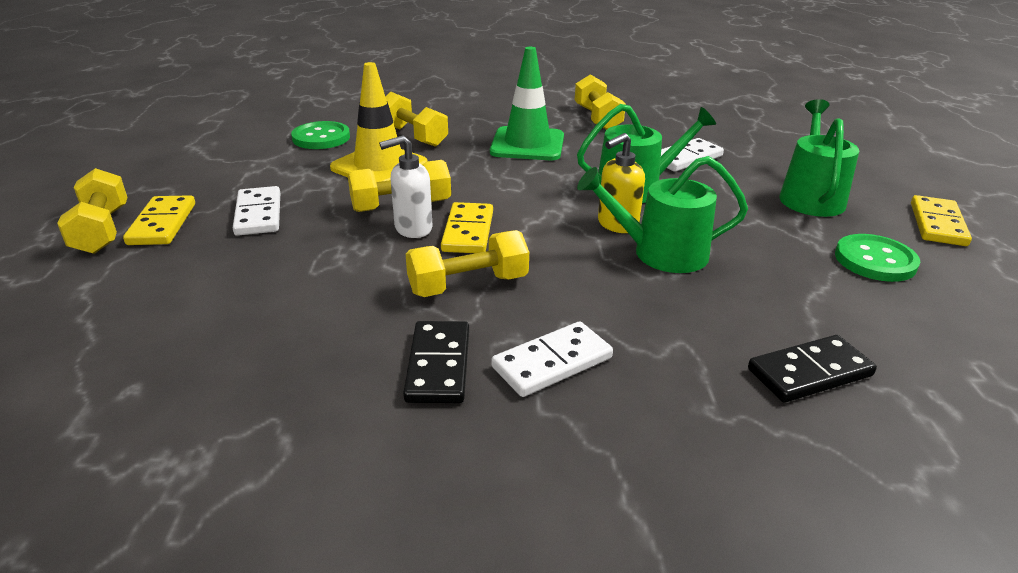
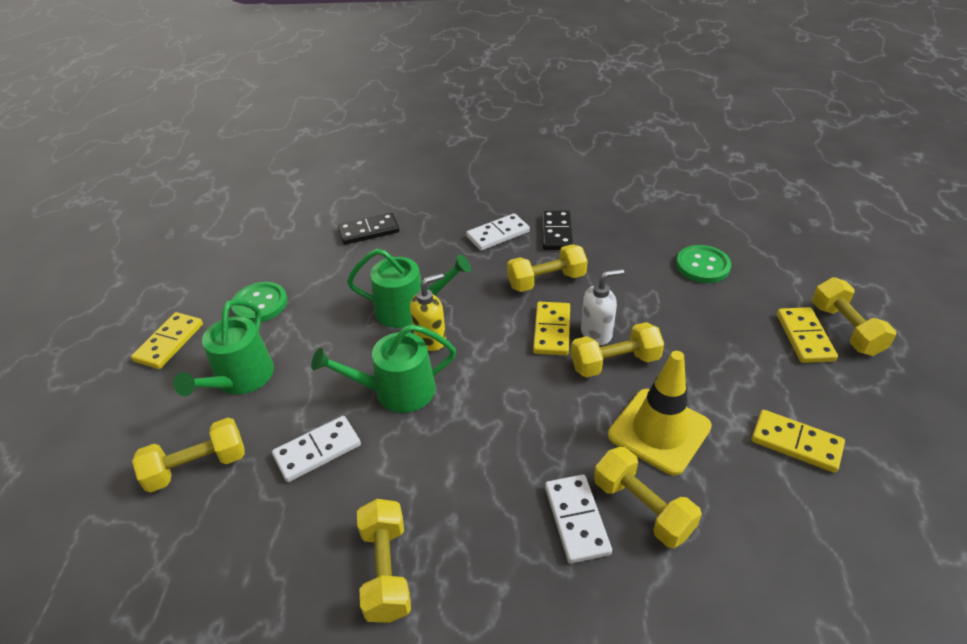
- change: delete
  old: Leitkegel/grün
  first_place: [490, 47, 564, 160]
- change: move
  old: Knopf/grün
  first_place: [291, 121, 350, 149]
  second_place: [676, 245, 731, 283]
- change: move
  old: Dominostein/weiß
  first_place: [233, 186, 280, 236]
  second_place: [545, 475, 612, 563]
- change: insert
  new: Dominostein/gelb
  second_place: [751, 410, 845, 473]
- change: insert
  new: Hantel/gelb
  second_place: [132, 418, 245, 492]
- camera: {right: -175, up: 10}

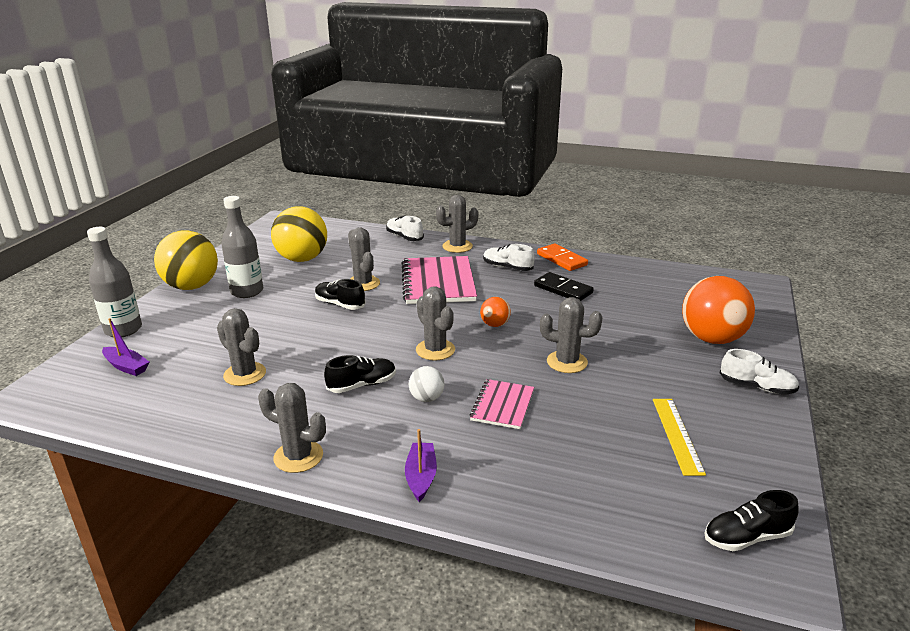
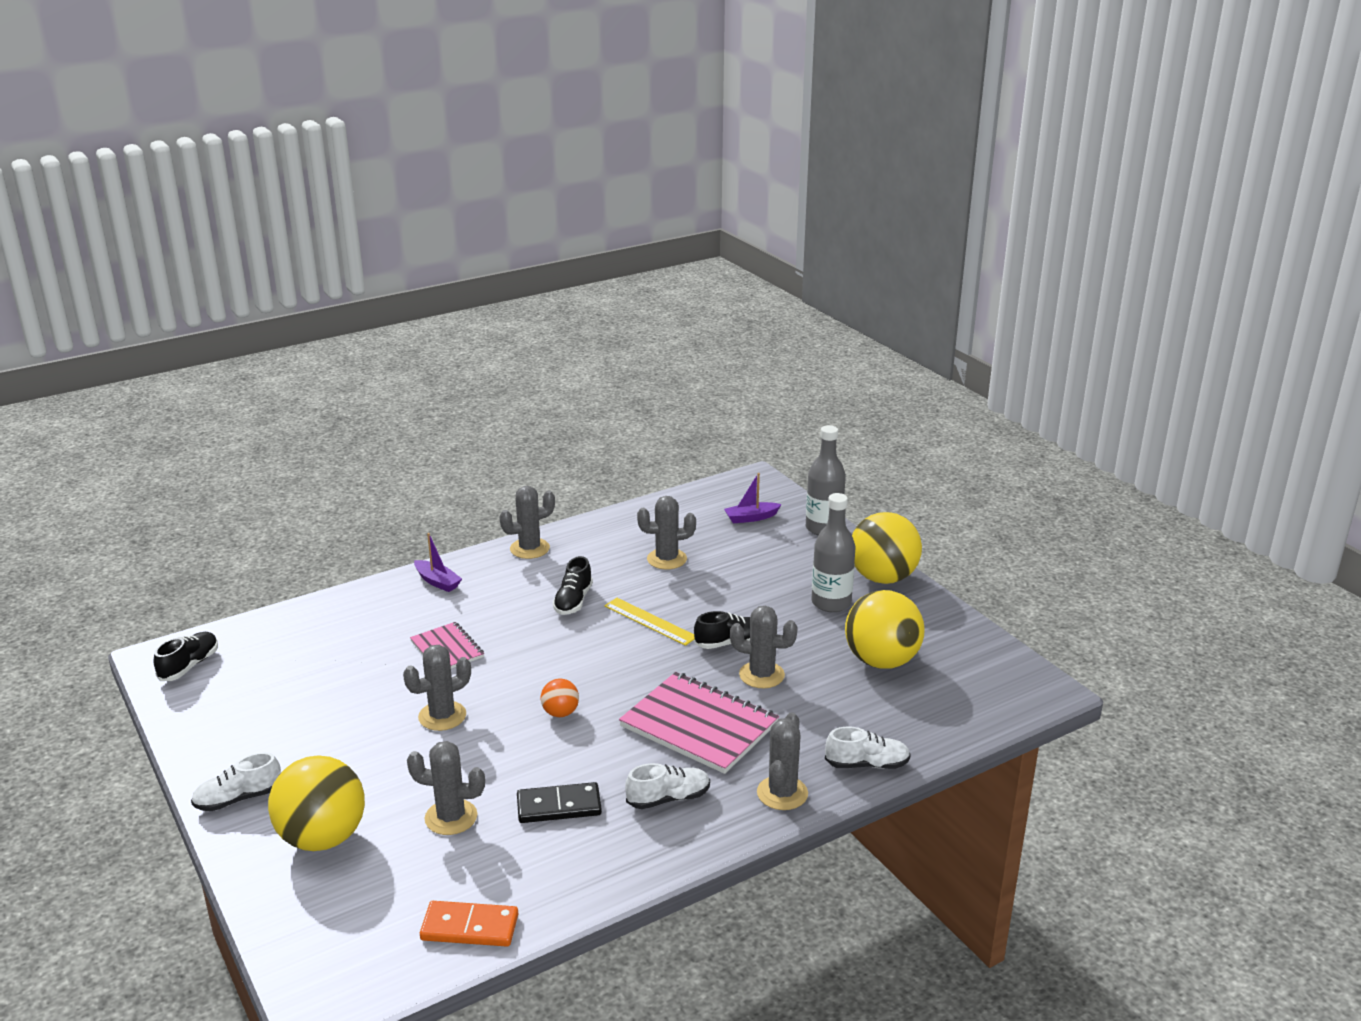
- change: move
  old: Dominostein/orange
  first_place: [537, 243, 588, 271]
  second_place: [420, 901, 518, 947]
- change: recolor
  old: Ball/orange
  new: Ball/gelb
  first_place: [682, 276, 755, 344]
  second_place: [268, 756, 365, 851]
- change: move
  old: Kaktus/grau
  first_place: [416, 286, 455, 361]
  second_place: [407, 741, 485, 835]
- change: delete
  old: Ball/weiß
  first_place: [409, 366, 444, 402]
- change: move
  old: Lineal/gelb
  first_place: [653, 399, 706, 476]
  second_place: [604, 598, 695, 646]
- camera: {right: 130, up: 0}

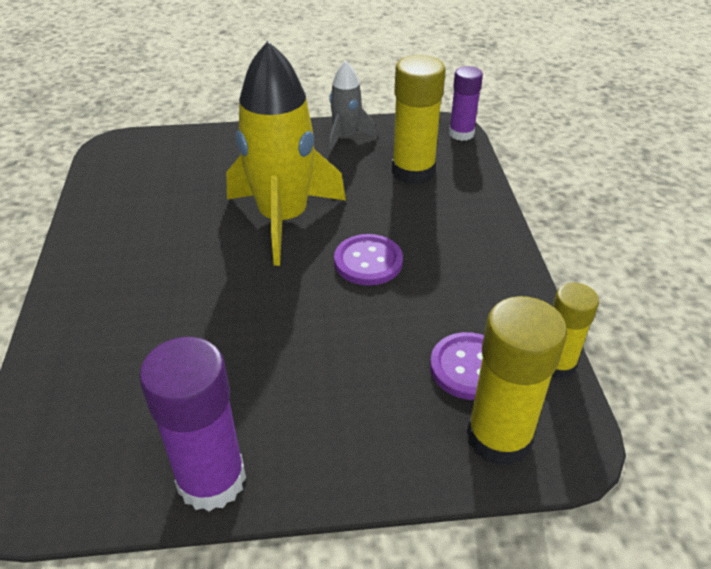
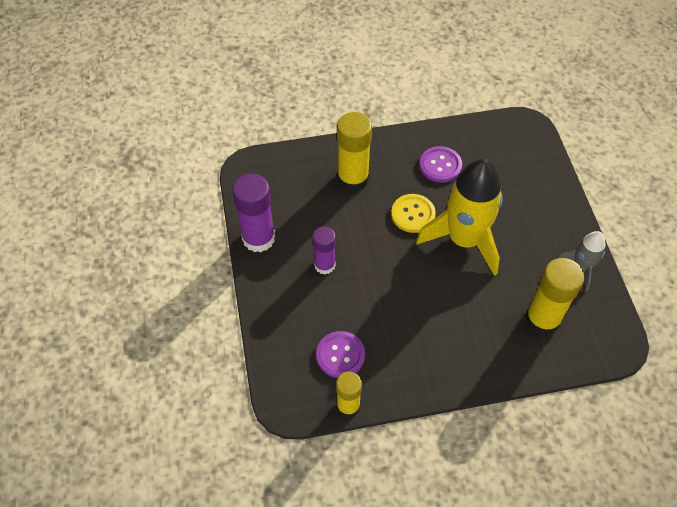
- change: move
  old: Klebestift/lila
  first_place: [449, 66, 483, 141]
  second_place: [313, 226, 336, 275]
- change: move
  old: Knopf/lila
  first_place: [334, 234, 403, 286]
  second_place: [420, 146, 462, 183]
- change: move
  old: Klebestift/gelb
  first_place: [467, 296, 567, 466]
  second_place: [337, 112, 372, 191]
- change: insert
  new: Knopf/gelb
  second_place: [391, 194, 436, 233]
- camera: {right: 85, up: 15}

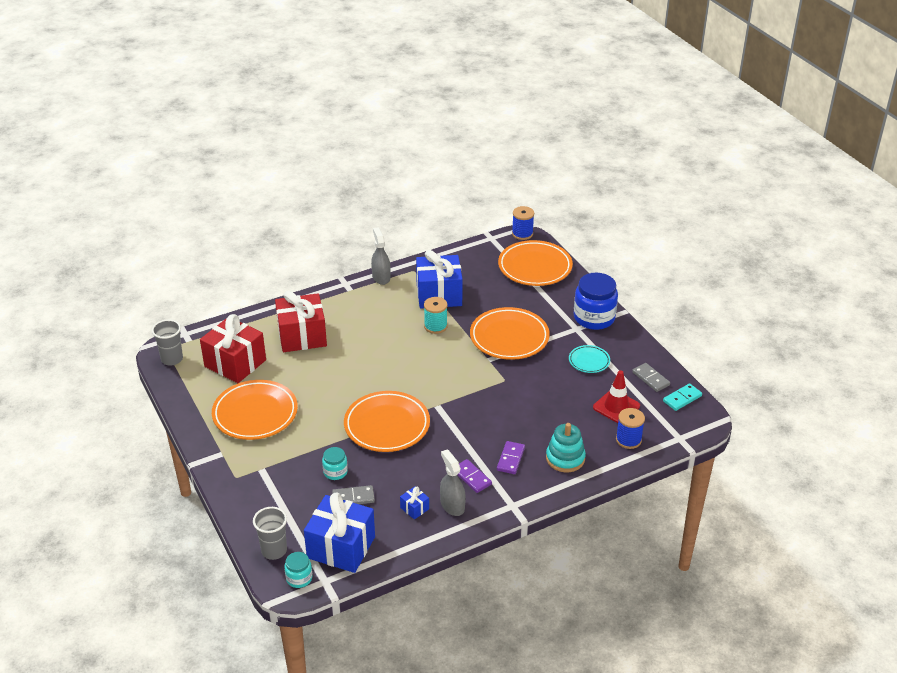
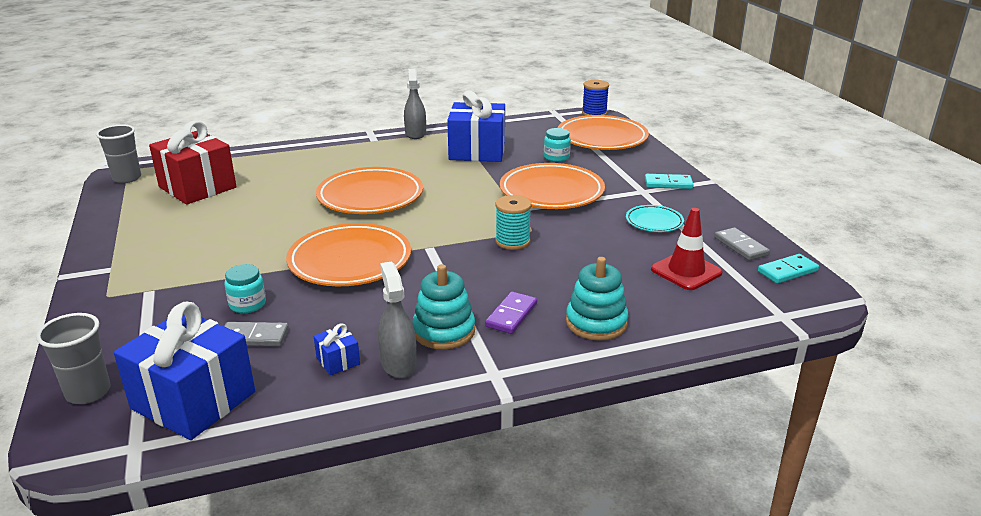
- change: replace
  old: Einmachglas/blau
  new: Dominostein/türkis
  first_place: [574, 273, 618, 330]
  second_place: [645, 174, 694, 189]
- change: delete
  old: Geschenk/rot
  first_place: [275, 291, 327, 352]
- change: move
  old: Garnrolle/türkis
  first_place: [424, 297, 448, 334]
  second_place: [495, 195, 531, 250]
- change: move
  old: Teller/orange
  first_place: [212, 380, 298, 440]
  second_place: [316, 167, 423, 214]
- change: delete
  old: Garnrolle/blau
  first_place: [616, 408, 645, 449]
- change: replace
  old: Dominostein/lila
  new: Stapelspielzeug/türkis
  first_place: [458, 459, 492, 493]
  second_place: [412, 264, 475, 350]
- change: move
  old: Einmachglas/türkis
  first_place: [284, 552, 312, 588]
  second_place: [544, 128, 571, 162]
- camera: {right: 10, up: -10}

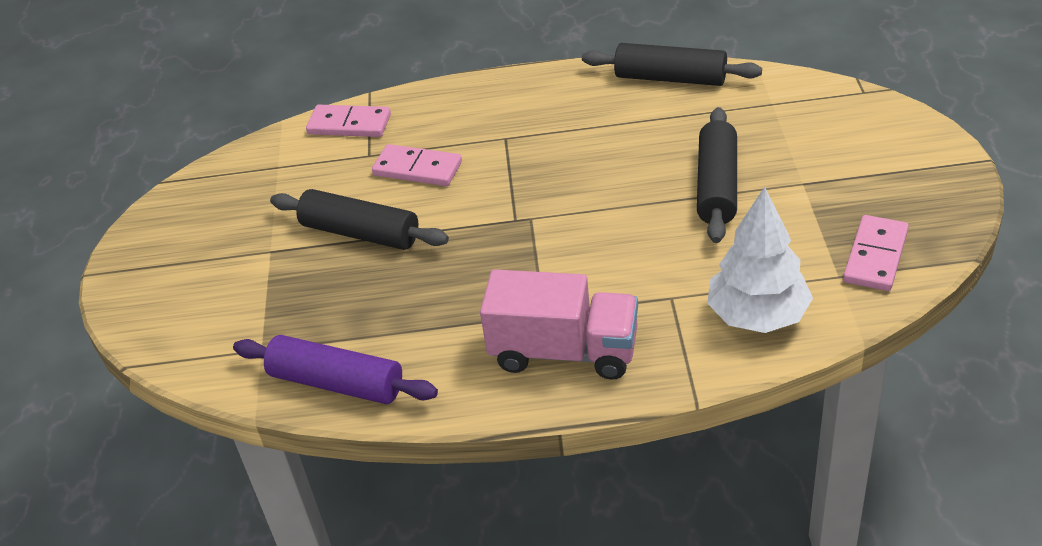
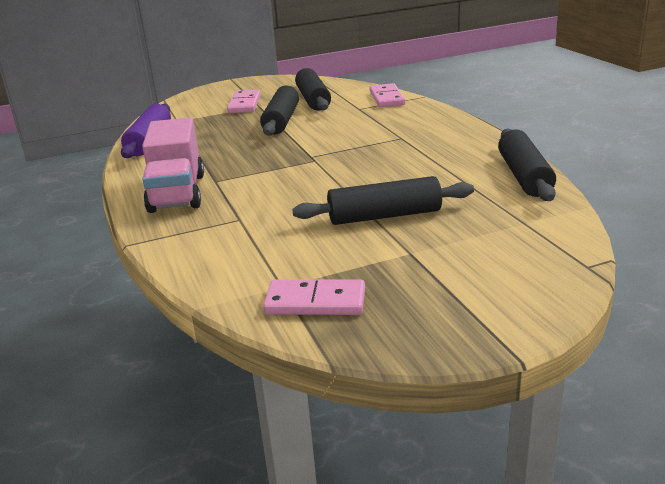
- change: move
  old: Dominostein/rosa
  first_place: [372, 144, 462, 186]
  second_place: [227, 90, 261, 113]
- change: delete
  old: Baum/weiß
  first_place: [707, 187, 813, 333]
- change: insert
  new: Nudelholz/schwarz
  second_place: [295, 68, 331, 111]
- camera: {right: 70, up: -15}

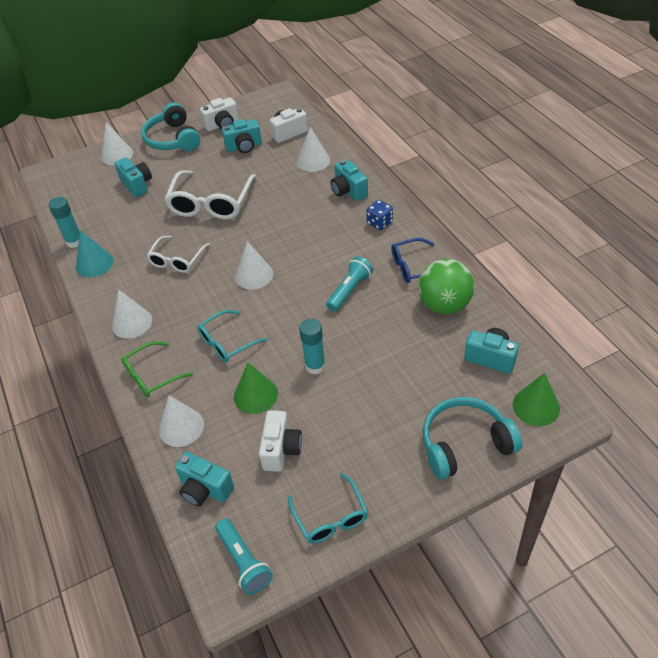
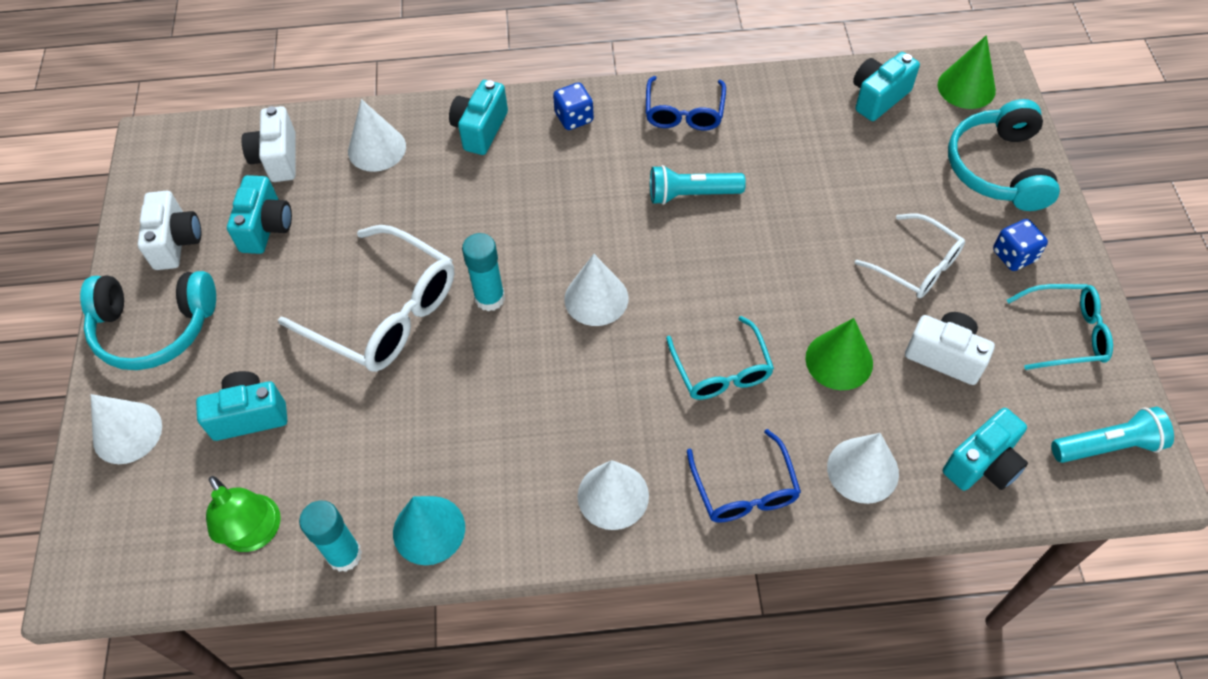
- change: rotate
  old: Kamera/türkis
  first_place: [331, 159, 368, 201]
  second_place: [449, 80, 508, 155]
  degrees: 120
- change: move
  old: Brille/weiß
  first_place: [146, 236, 210, 273]
  second_place: [855, 213, 965, 298]
- change: rotate
  old: Taschenlampe/türkis
  first_place: [326, 256, 373, 312]
  second_place: [650, 165, 746, 205]
  degrees: -60
- change: delete
  old: Ball/grün
  first_place: [418, 259, 474, 314]
- change: move
  old: Klebestift/türkis
  first_place: [299, 319, 326, 375]
  second_place: [462, 233, 505, 311]
- change: recolor
  old: Brille/grün
  new: Brille/blau
  first_place: [121, 341, 193, 397]
  second_place: [687, 429, 801, 523]
- change: insert
  new: Spielwürfel/blau
  second_place: [993, 219, 1048, 271]
- change: insert
  new: Lampe/grün
  second_place: [206, 476, 281, 552]
- camera: {right: -70, up: 10}

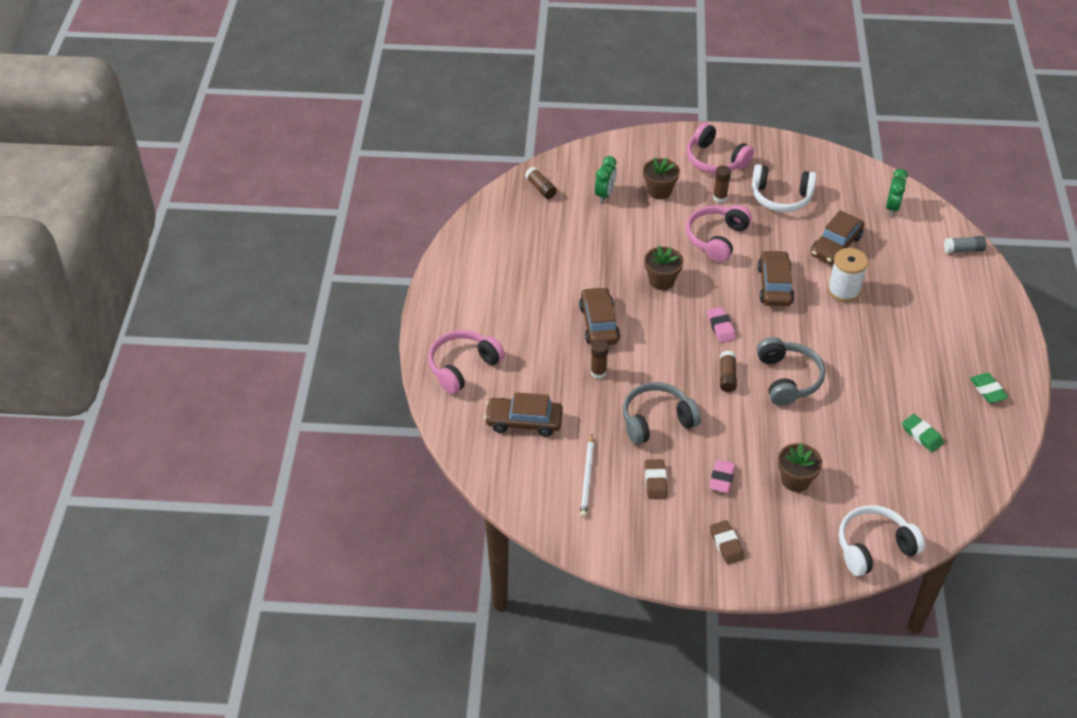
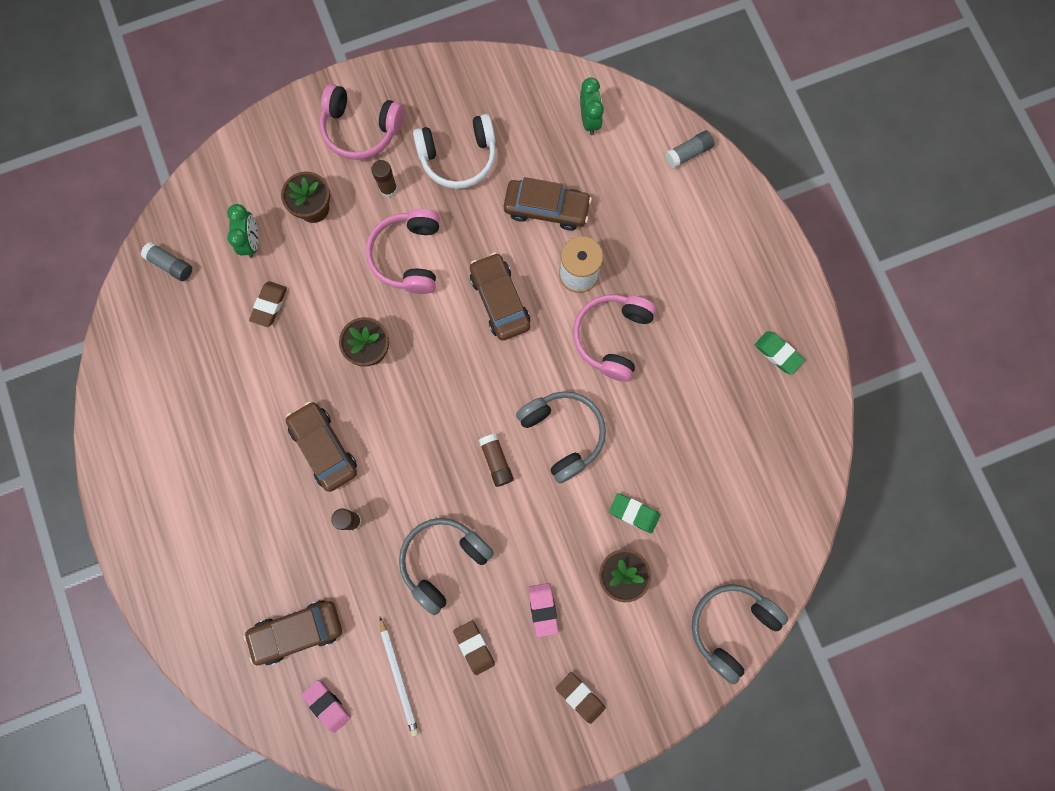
- change: recolor
  old: Klebestift/braun
  new: Klebestift/grau
  first_place: [525, 167, 557, 199]
  second_place: [141, 242, 192, 281]
- change: rotate
  old: Auto/braun
  first_place: [811, 210, 864, 265]
  second_place: [504, 177, 592, 231]
  degrees: -90
- change: move
  old: Radiergummi/rosa
  first_place: [707, 307, 736, 343]
  second_place: [301, 680, 351, 733]
- change: move
  old: Kopfhörer/rosa
  first_place: [428, 330, 505, 394]
  second_place: [573, 294, 656, 382]
- change: move
  old: Radiergummi/grün
  first_place: [902, 414, 944, 452]
  second_place: [609, 493, 660, 533]
- change: recolor
  old: Kopfhörer/weiß
  new: Kopfhörer/grau
  first_place: [839, 505, 925, 576]
  second_place: [692, 584, 788, 685]
- change: insert
  new: Radiergummi/braun
  second_place: [249, 281, 287, 327]
- camera: {right: -25, up: 30}

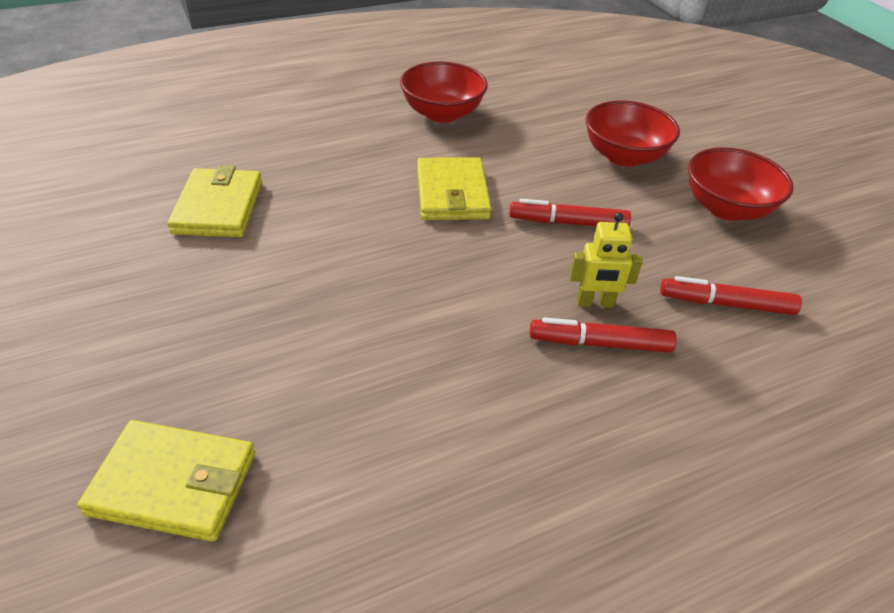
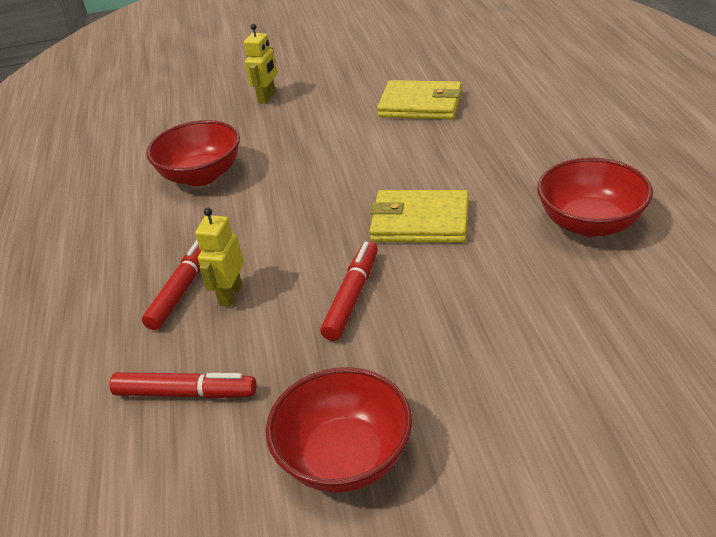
- change: move
  old: Schüssel/rot
  first_place: [585, 101, 680, 167]
  second_place: [146, 120, 240, 186]
- change: rotate
  old: Filzstift/rot
  first_place: [660, 276, 802, 315]
  second_place: [110, 372, 256, 399]
  degrees: 75
- change: delete
  old: Geldbörse/gelb
  first_place: [77, 420, 255, 542]
- change: insert
  new: Roboter/gelb
  second_place: [244, 24, 277, 104]
- camera: {right: 110, up: -5}

